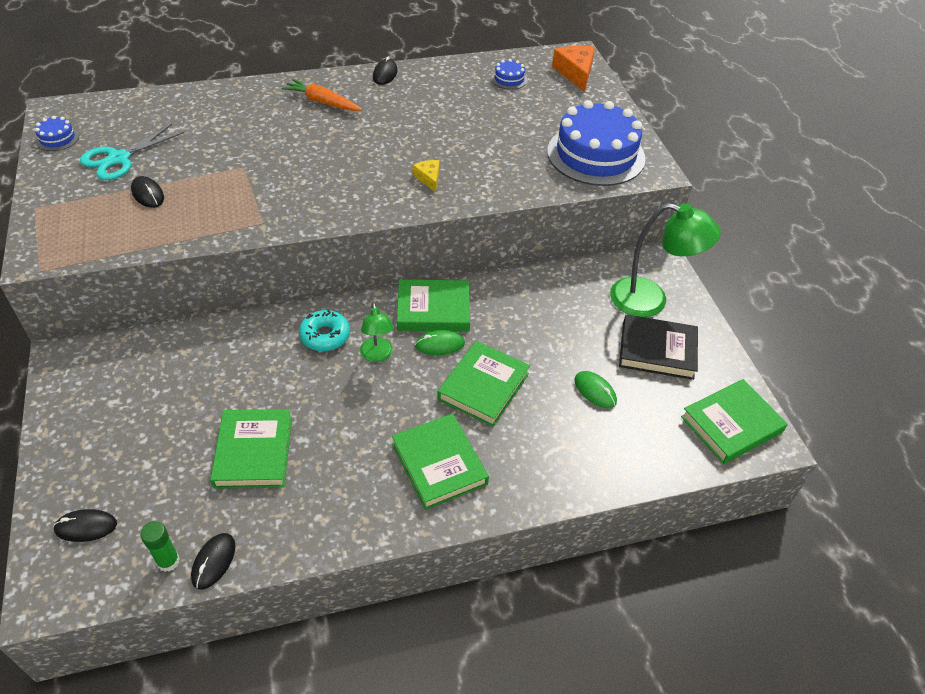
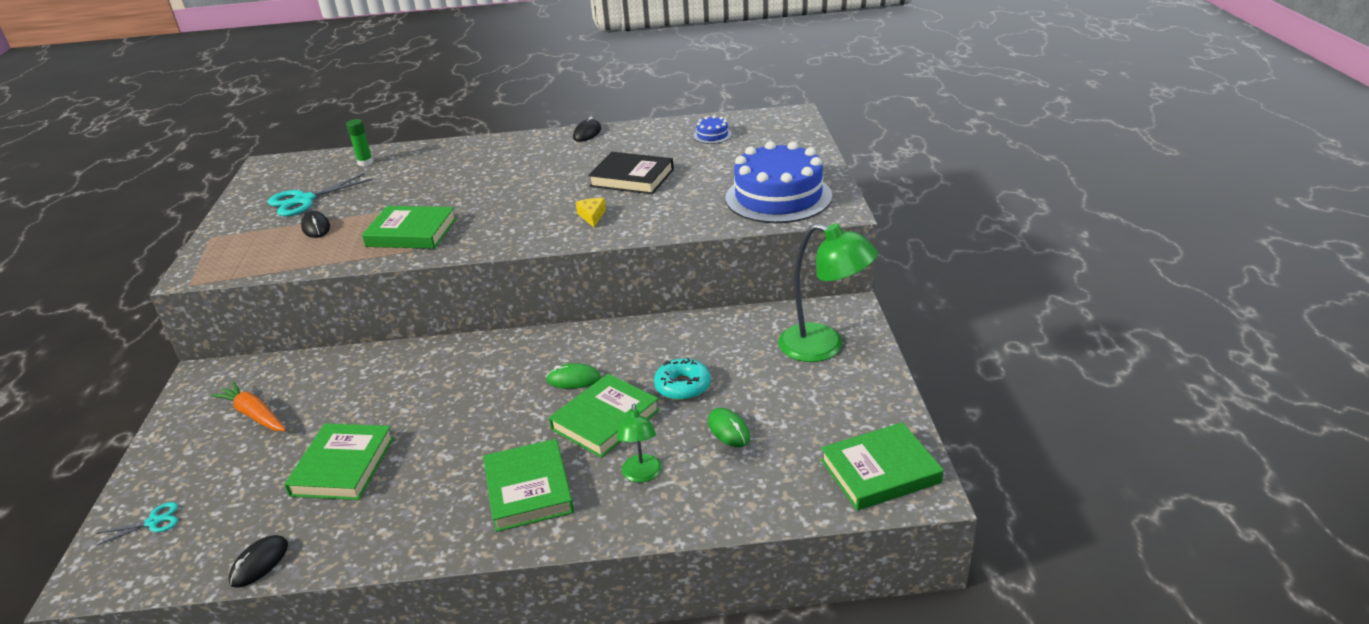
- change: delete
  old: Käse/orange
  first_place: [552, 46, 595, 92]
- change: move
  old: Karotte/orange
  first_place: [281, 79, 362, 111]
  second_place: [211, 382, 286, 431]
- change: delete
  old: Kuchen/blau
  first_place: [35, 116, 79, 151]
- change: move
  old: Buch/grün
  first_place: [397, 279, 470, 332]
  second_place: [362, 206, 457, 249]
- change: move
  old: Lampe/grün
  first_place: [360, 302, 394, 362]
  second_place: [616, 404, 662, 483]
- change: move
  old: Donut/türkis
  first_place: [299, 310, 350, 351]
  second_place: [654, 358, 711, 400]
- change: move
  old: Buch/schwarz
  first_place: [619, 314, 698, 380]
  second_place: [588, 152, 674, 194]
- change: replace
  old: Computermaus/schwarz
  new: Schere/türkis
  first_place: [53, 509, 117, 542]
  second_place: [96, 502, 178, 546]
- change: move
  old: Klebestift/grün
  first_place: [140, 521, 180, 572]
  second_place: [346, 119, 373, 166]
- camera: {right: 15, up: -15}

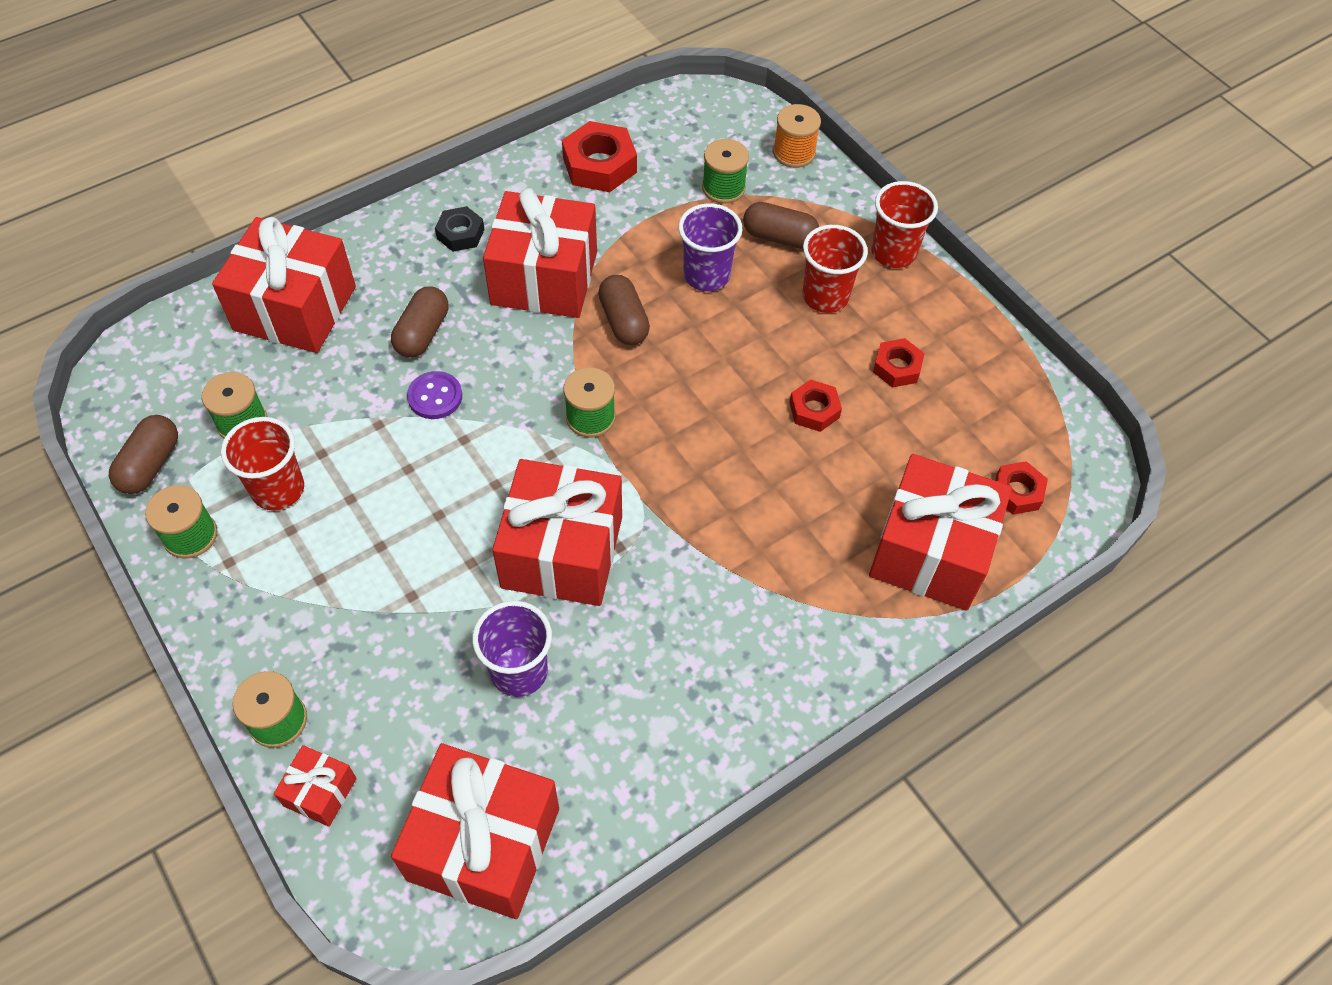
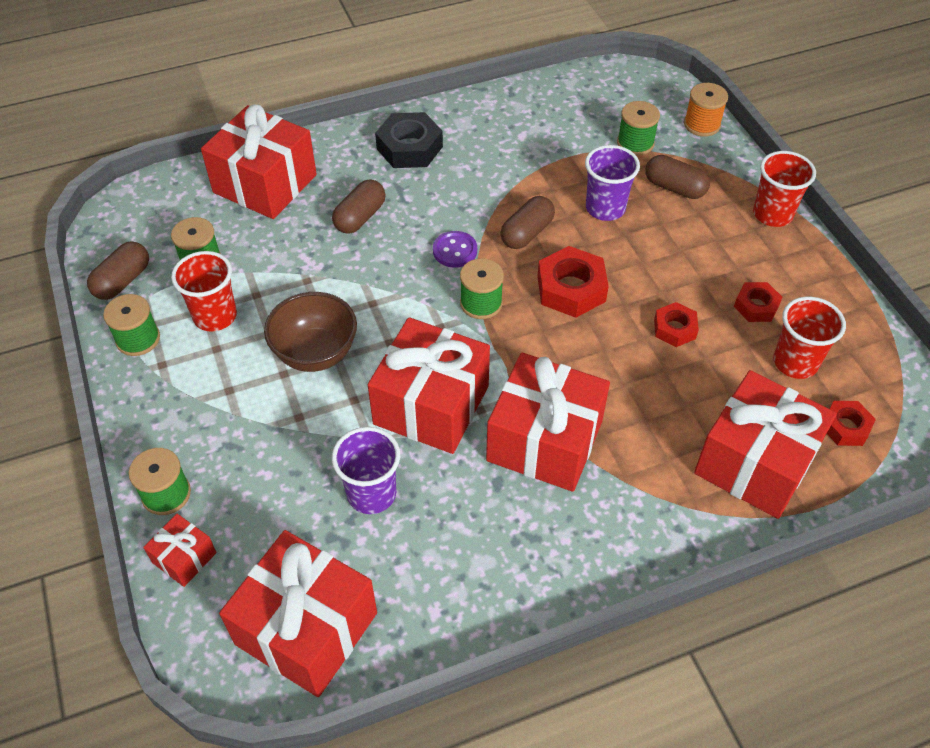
- change: move
  old: Sechskantmutter/rot
  first_place: [562, 121, 637, 192]
  second_place: [537, 246, 609, 318]
- change: move
  old: Geschenk/rot
  first_place: [483, 188, 597, 318]
  second_place: [486, 353, 610, 492]
- change: resize
  old: Sechskantmutter/schwarz
  first_place: [435, 206, 485, 252]
  second_place: [375, 112, 443, 168]
  factor: 1.66
- change: move
  old: Becher/rot
  first_place: [802, 225, 868, 313]
  second_place: [773, 297, 846, 379]
- change: rotate
  old: Kapsel/braun
  first_place: [598, 275, 650, 345]
  second_place: [500, 196, 555, 249]
  degrees: 45
- change: move
  old: Knopf/lila
  first_place: [407, 371, 462, 419]
  second_place: [433, 231, 477, 268]
- change: insert
  new: Schüssel/braun
  second_place: [264, 292, 357, 372]
- camera: {right: 15, up: -5}

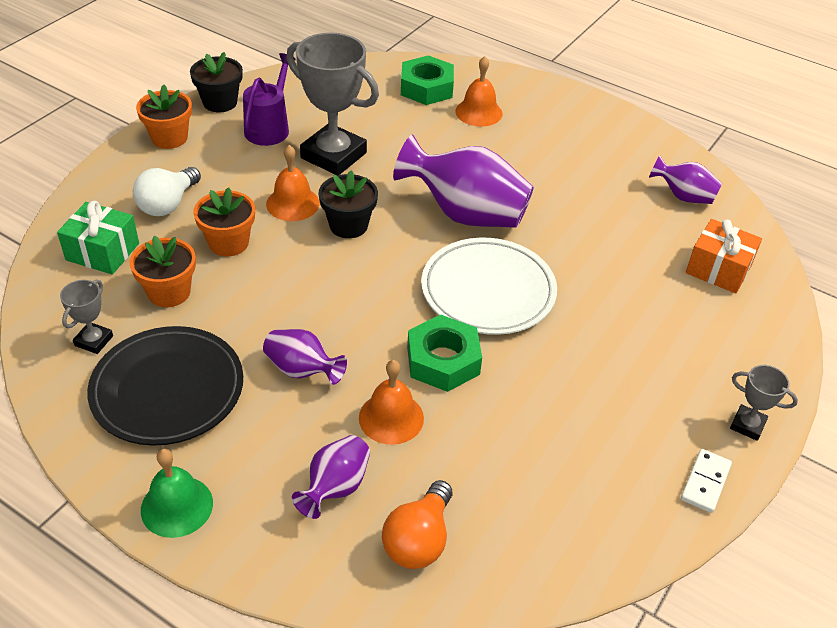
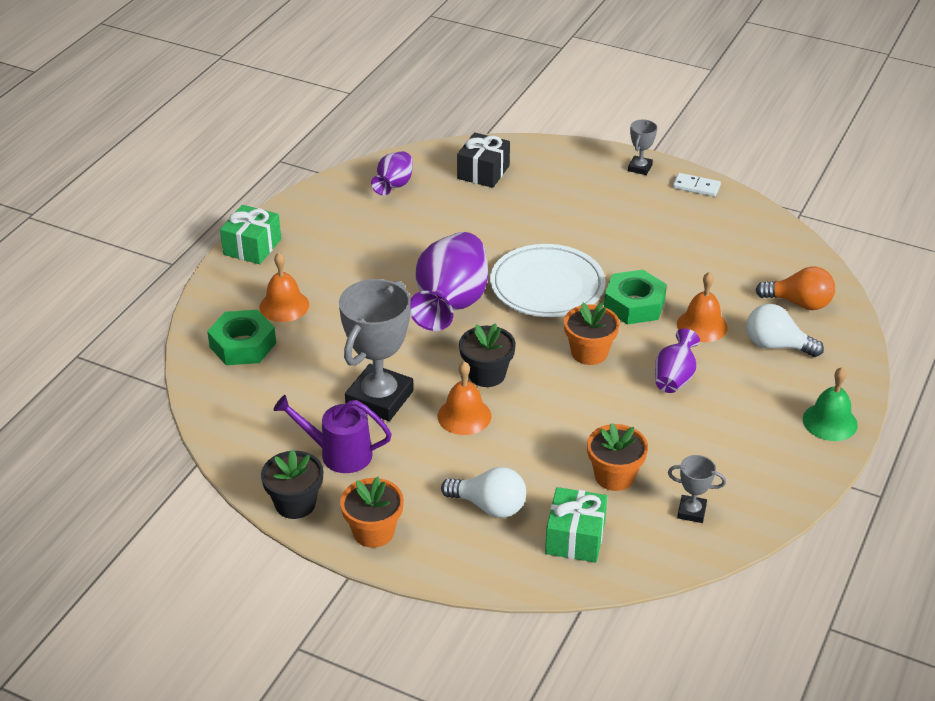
- change: move
  old: Blumentopf/orange
  first_place: [193, 187, 255, 256]
  second_place: [564, 302, 620, 365]
- change: recolor
  old: Geschenk/orange
  new: Geschenk/schwarz
  first_place: [686, 219, 762, 293]
  second_place: [457, 132, 510, 188]
- change: delete
  old: Teller/schwarz
  first_place: [87, 326, 243, 446]
- change: replace
  old: Vase/lila
  new: Glühbirne/weiß
  first_place: [292, 435, 370, 519]
  second_place: [746, 304, 824, 357]
- change: insert
  new: Geschenk/grün
  second_place: [220, 205, 281, 264]
- camera: {right: -95, up: -5}

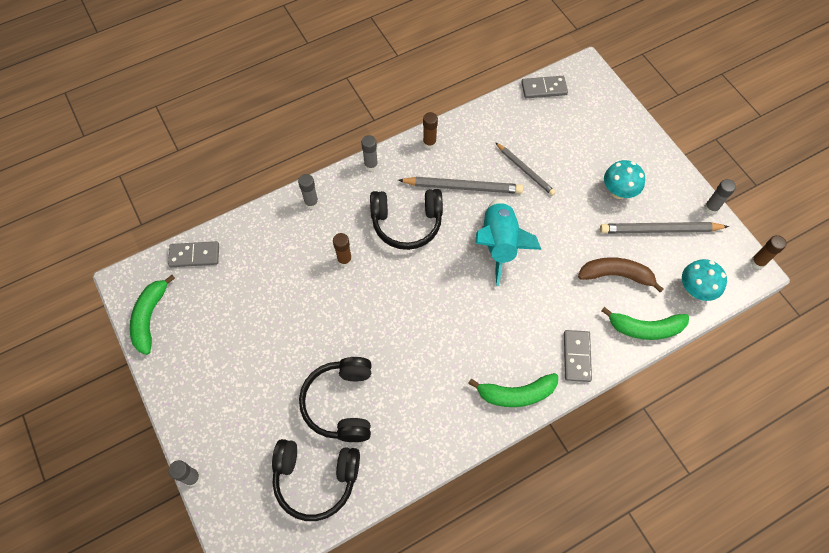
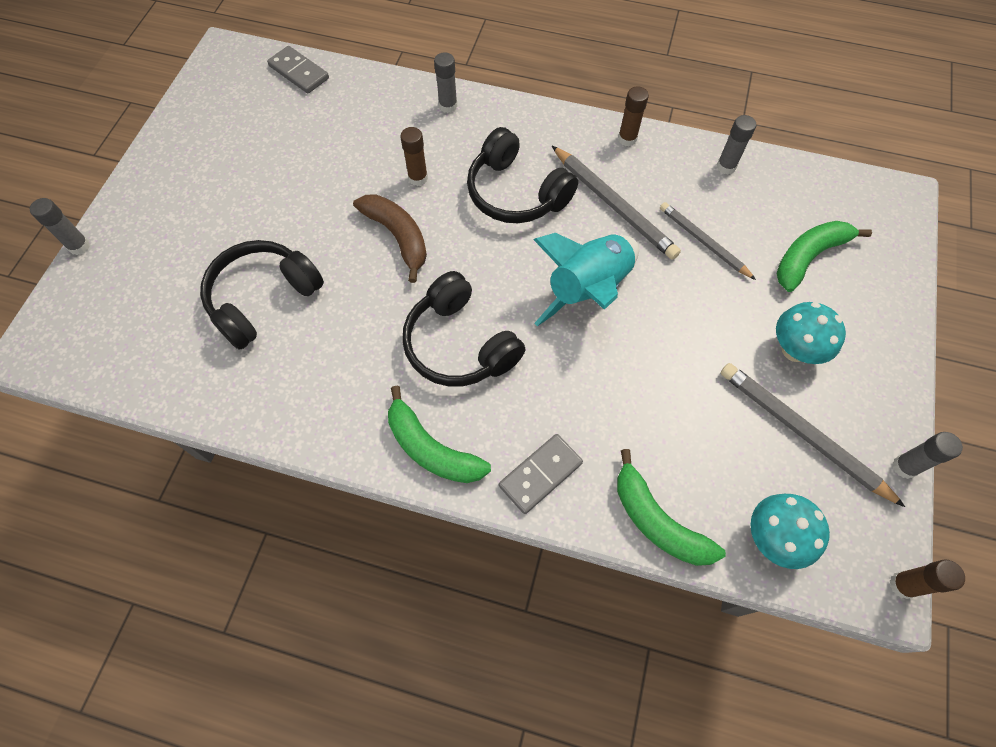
- change: delete
  old: Dominostein/grau
  first_place: [521, 76, 568, 98]
- change: move
  old: Klebestift/grau
  first_place: [361, 135, 378, 171]
  second_place: [717, 115, 756, 175]
- change: rotate
  old: Bleistift/grau
  first_place: [495, 142, 556, 196]
  second_place: [660, 202, 756, 280]
  degrees: 135
- change: move
  old: Banane/braun
  first_place: [578, 257, 664, 293]
  second_place: [353, 194, 427, 283]
- change: move
  old: Banane/grün
  first_place: [130, 275, 175, 355]
  second_place: [777, 221, 872, 292]
- change: move
  old: Kopfhörer/schwarz
  first_place: [272, 439, 360, 521]
  second_place: [402, 271, 526, 387]
- camera: {right: 45, up: 0}

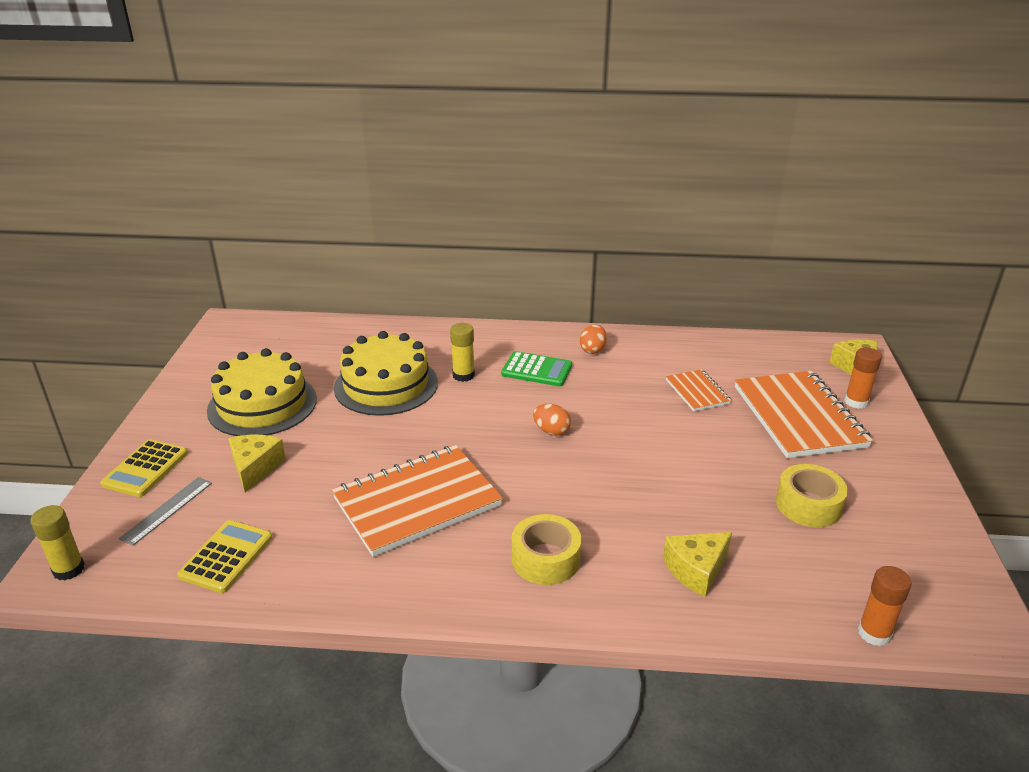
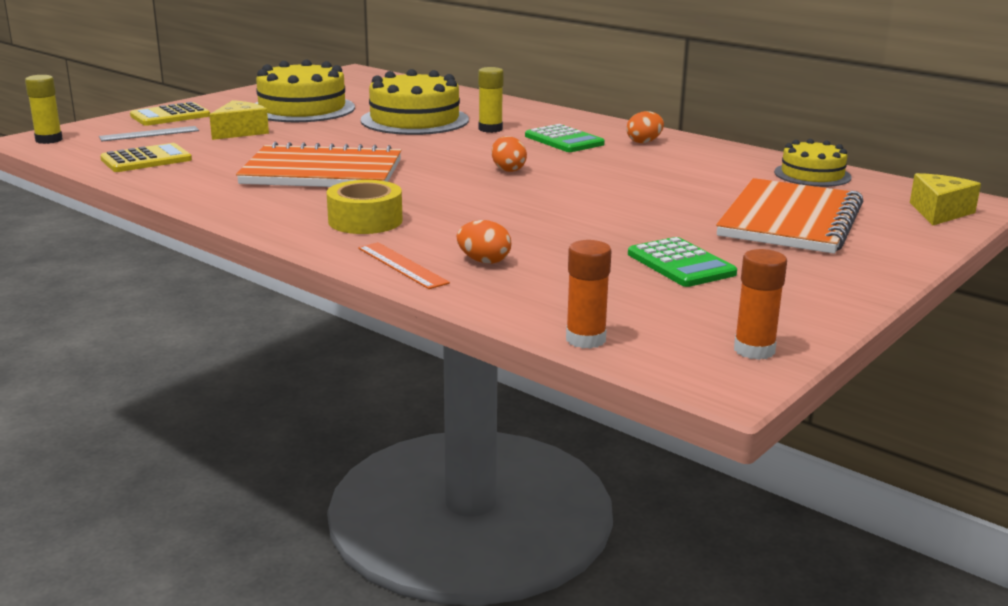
- change: move
  old: Klebestift/orange
  first_place: [844, 347, 882, 409]
  second_place: [734, 249, 787, 360]
- change: delete
  old: Notizbuch/orange
  first_place: [666, 369, 732, 411]
- change: replace
  old: Klebeband/gelb
  new: Taschenrechner/grün
  first_place: [776, 464, 848, 527]
  second_place: [628, 237, 737, 287]
- change: replace
  old: Käse/gelb
  new: Ei/orange
  first_place: [663, 532, 732, 597]
  second_place: [457, 220, 511, 264]
- change: insert
  new: Kuchen/gelb
  second_place: [774, 139, 852, 187]
- change: insert
  new: Lineal/orange
  second_place: [358, 242, 450, 289]
- camera: {right: 35, up: -10}

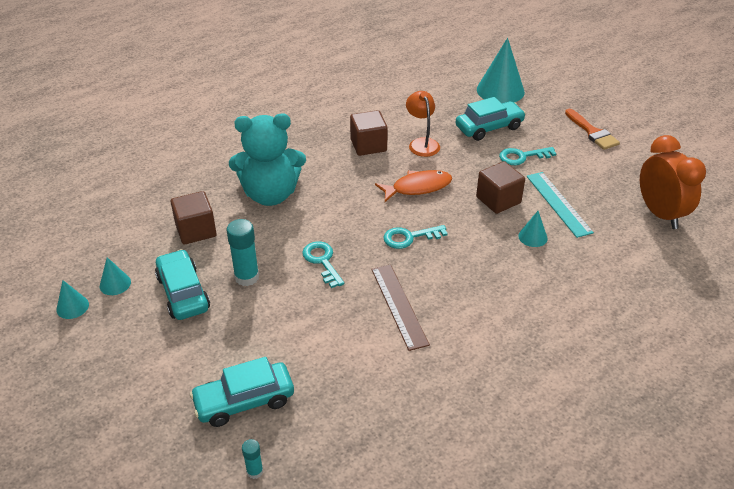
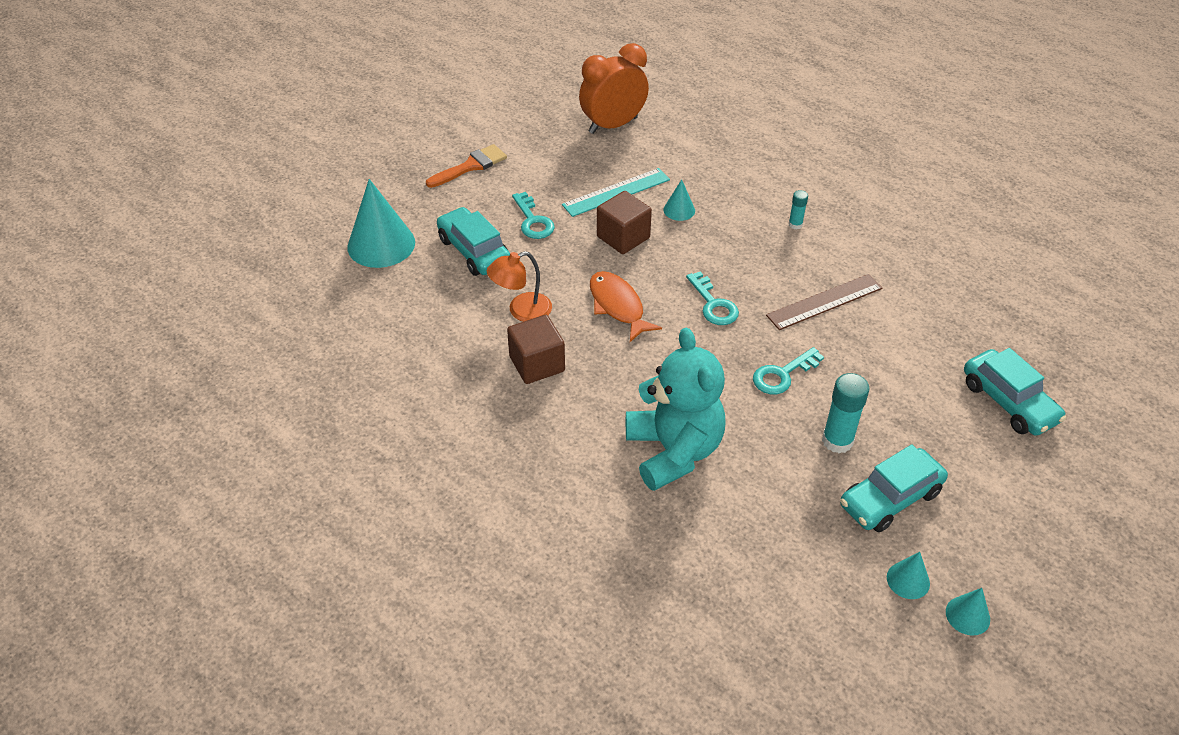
- change: delete
  old: Kubus/braun
  first_place: [170, 191, 217, 245]
- change: move
  old: Klebestift/türkis
  first_place: [242, 439, 263, 479]
  second_place: [789, 190, 808, 229]
- camera: {right: -100, up: 5}

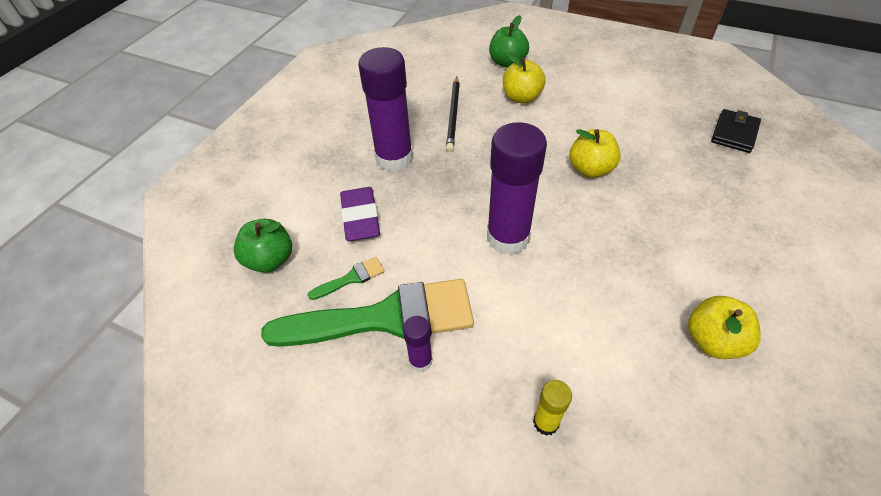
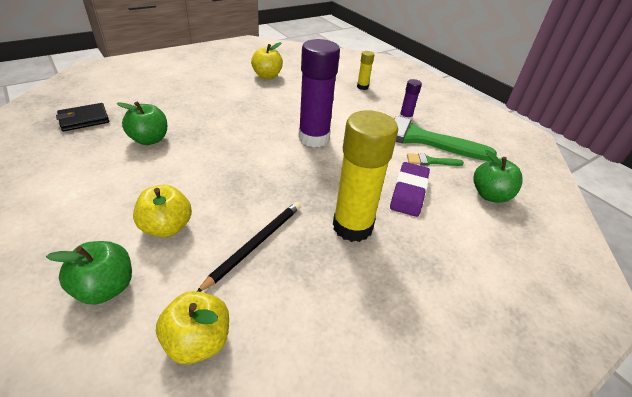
- change: recolor
  old: Klebestift/lila
  new: Klebestift/gelb
  first_place: [358, 47, 413, 172]
  second_place: [333, 110, 398, 242]
- change: move
  old: Apfel/gelb
  first_place: [569, 129, 621, 178]
  second_place: [156, 291, 229, 364]
- change: insert
  new: Apfel/grün
  second_place: [117, 101, 167, 145]
- camera: {right: -155, up: -10}

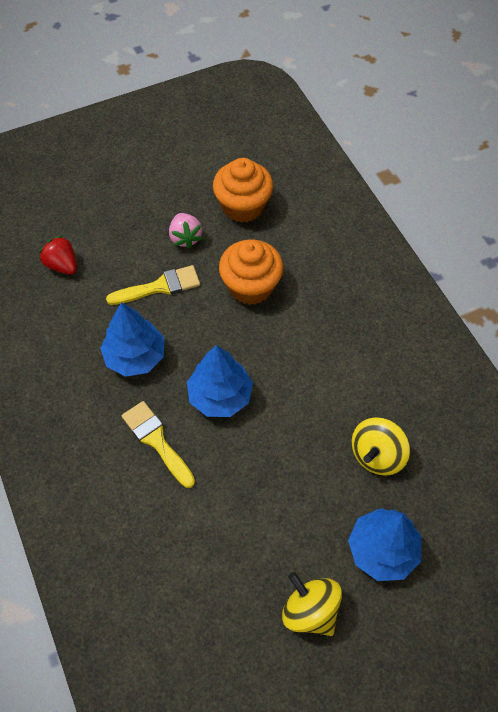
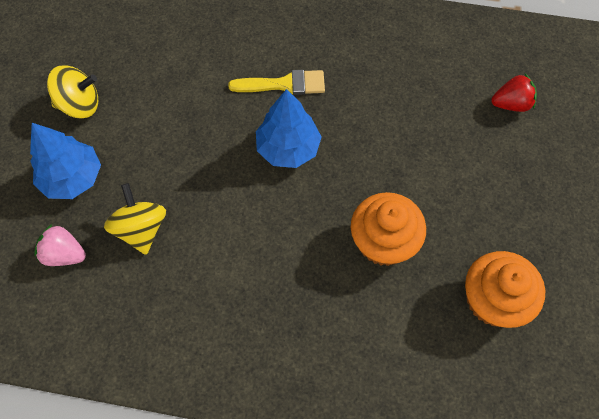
- change: move
  old: Erdbeere/rosa
  first_place: [169, 213, 203, 249]
  second_place: [34, 224, 86, 266]
- change: delete
  old: Pinsel/gelb
  first_place: [106, 265, 200, 305]
- change: delete
  old: Baum/blau
  first_place: [100, 302, 165, 377]
- camera: {right: 125, up: 5}

